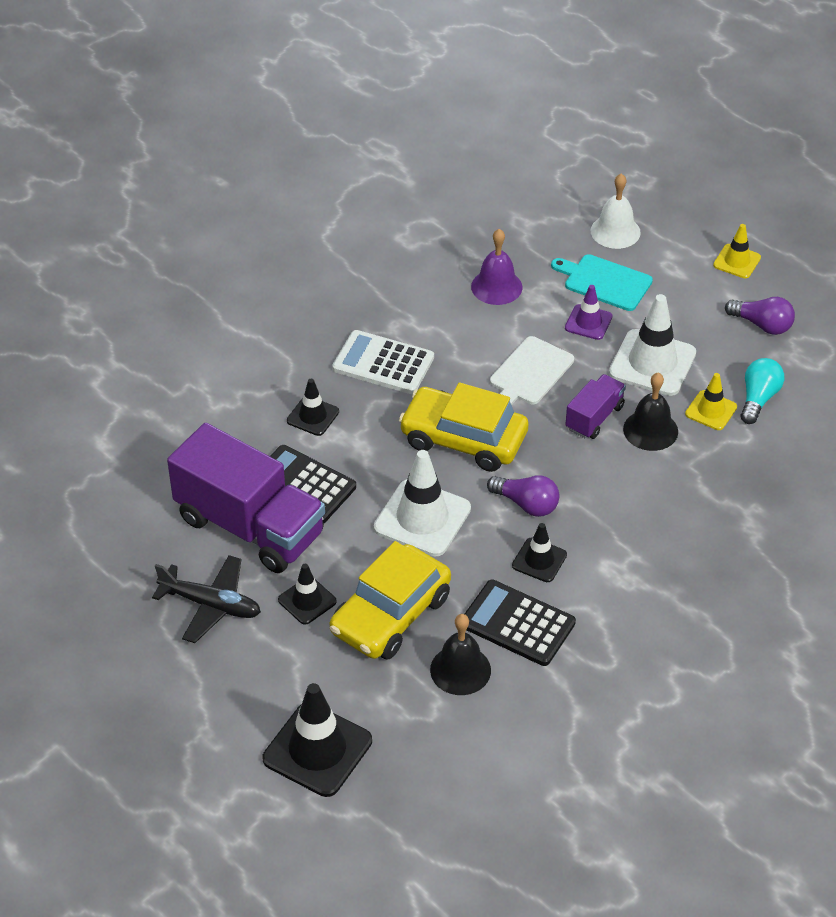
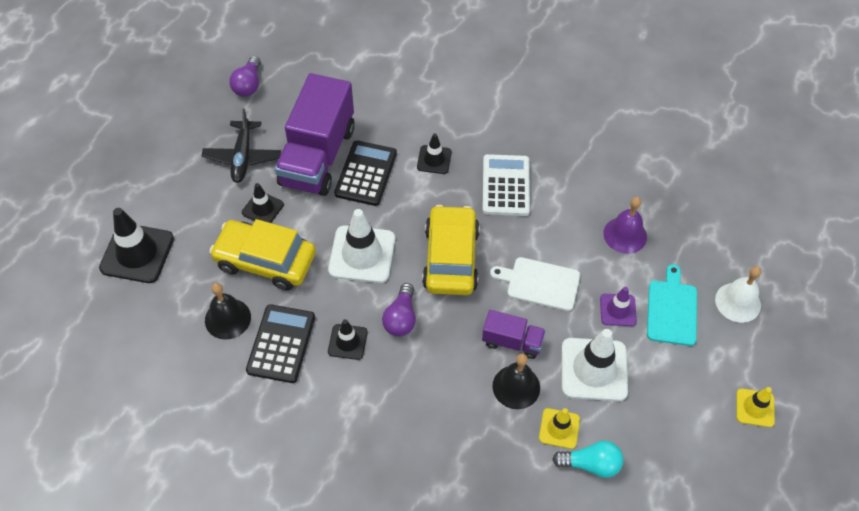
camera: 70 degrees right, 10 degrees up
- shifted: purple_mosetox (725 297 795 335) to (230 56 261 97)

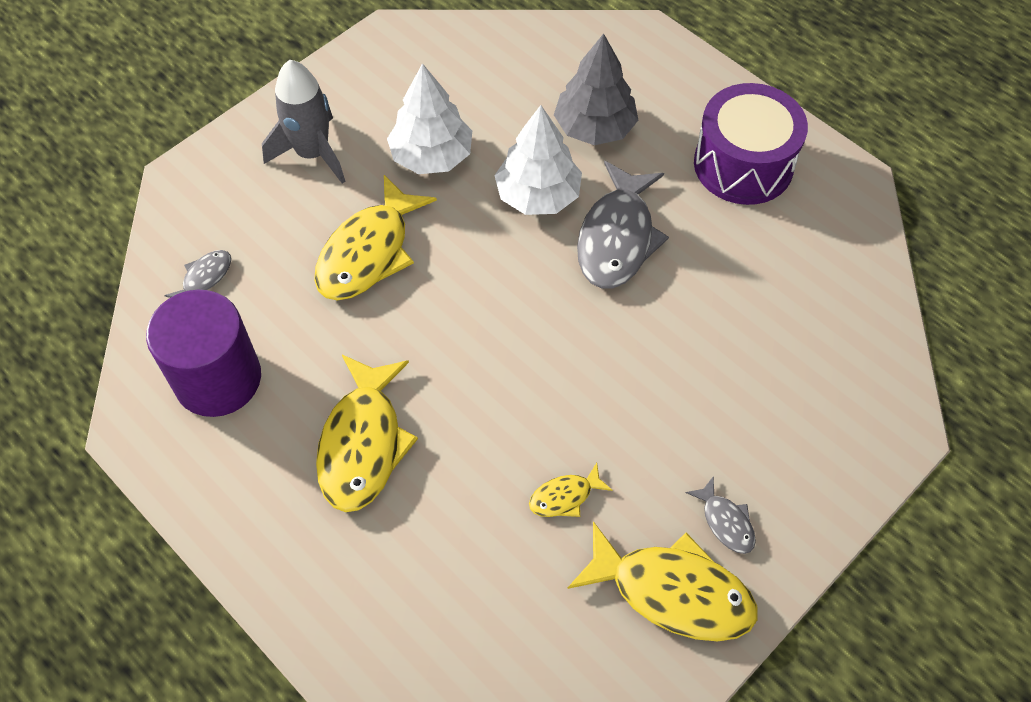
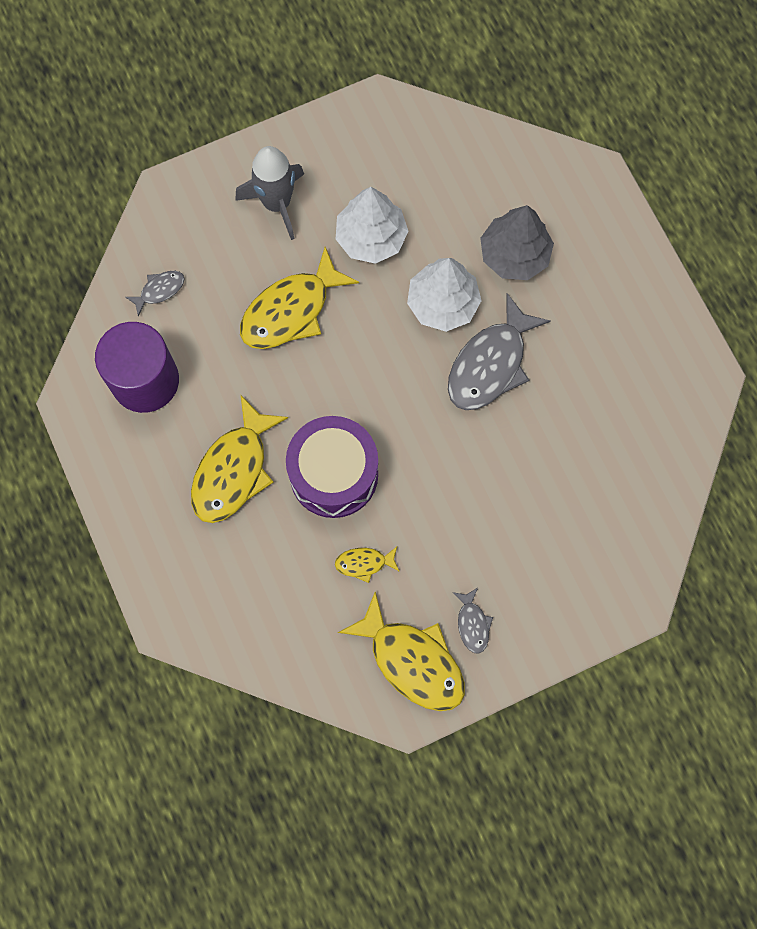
camera: 20 degrees right, 15 degrees up
- shifted: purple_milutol (694 83 808 205) to (286 416 378 518)

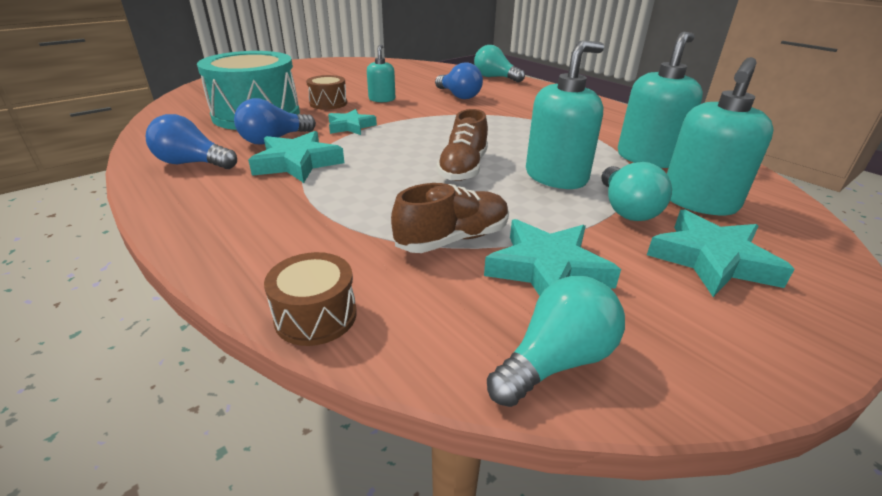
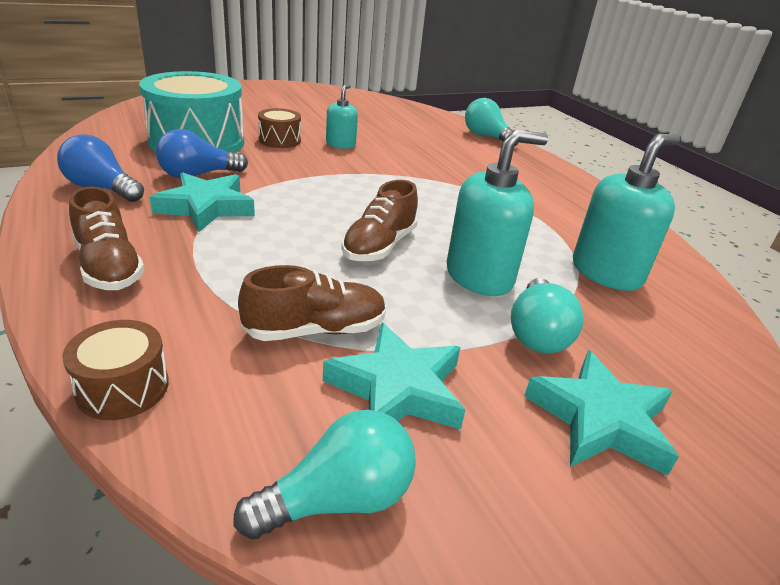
camera: 10 degrees right, 0 degrees up
- gone: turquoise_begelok (328 109 377 135)
- gone: blue_mosetox (435 63 483 99)
- gone: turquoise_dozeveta (667 57 773 215)
- new: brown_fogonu (69 187 145 290)

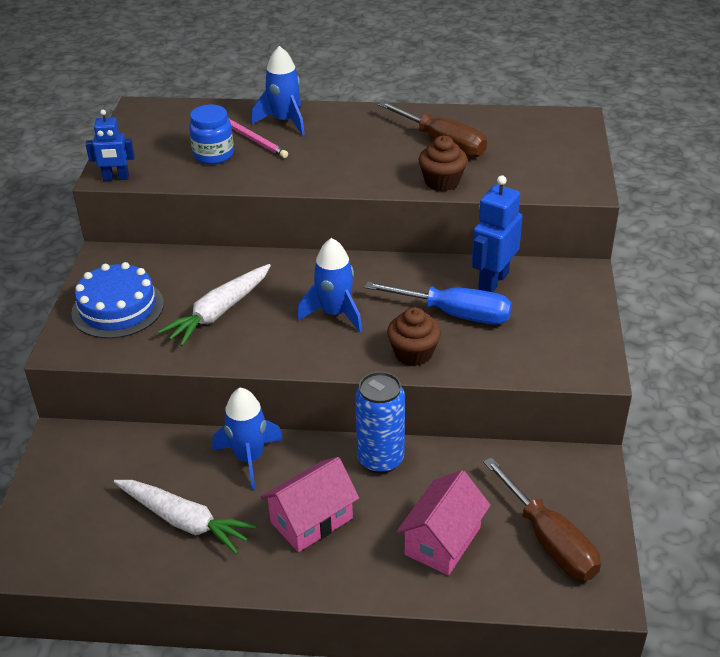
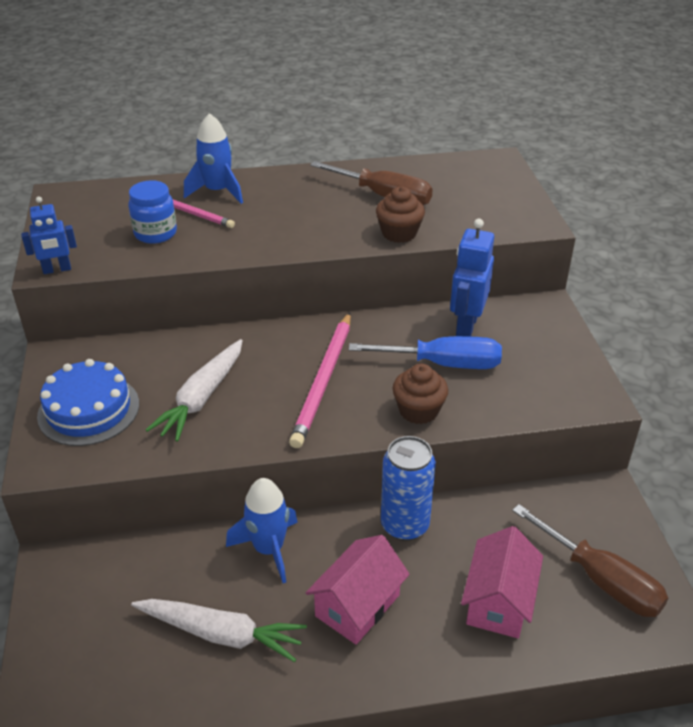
camera: 15 degrees left, 0 degrees up
- swapped: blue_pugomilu (297 238 362 332) to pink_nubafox (289 312 351 448)

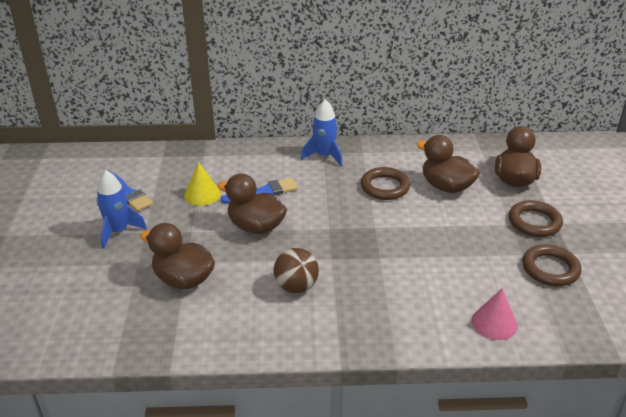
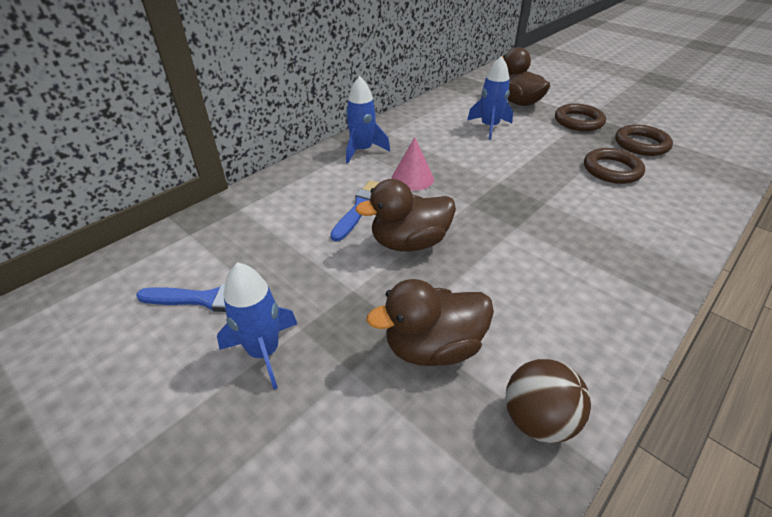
camera: 45 degrees left, 5 degrees up
- gone: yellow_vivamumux (184 162 221 206)
- shifted: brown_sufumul (274 248 319 293) to (506 359 591 443)
- shifted: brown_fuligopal (361 167 410 200) to (584 148 645 184)
- shifted: pink_vivamumux (472 289 517 340) to (392 137 434 191)
- swapped: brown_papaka (417 135 480 193) to blue_pugomilu (467 56 513 140)

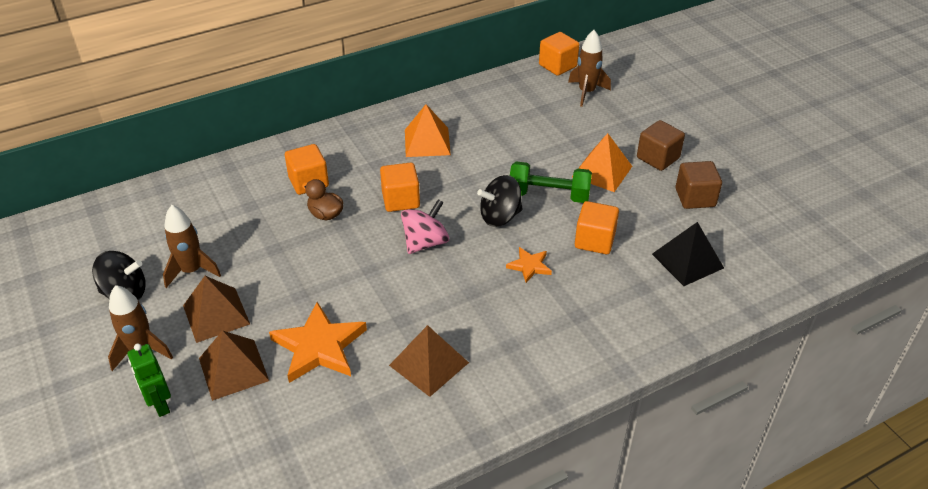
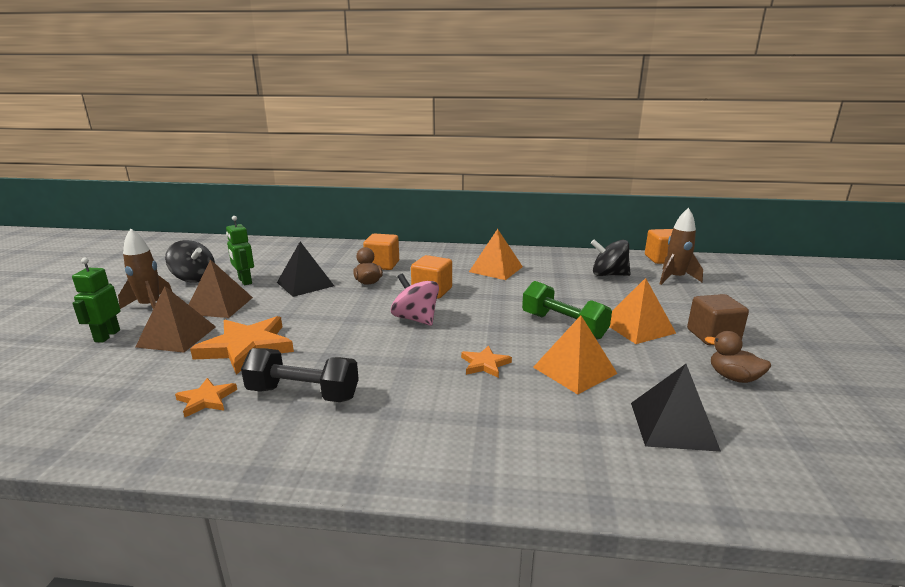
camera: 35 degrees right, 20 degrees down
- new: orange_begelok (175 378 237 417)
- new: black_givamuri (277 242 334 297)
- shifted: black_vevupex (477 175 522 227) to (591 239 630 276)
- swapped: brown_pugomilu (163 205 221 288) to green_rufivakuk (226 216 254 285)
- swapped: brown_givamuri (389 325 469 397) to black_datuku (241 348 359 402)
- swapped: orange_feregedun (575 201 619 254) to orange_givamuri (533 315 618 394)
- swapped: brown_feregedun (676 161 722 209) to brown_papaka (705 331 771 383)
- rotated: pink_vevupex (401 199 449 254) = (391 273 439 326) 120 degrees counterclockwise

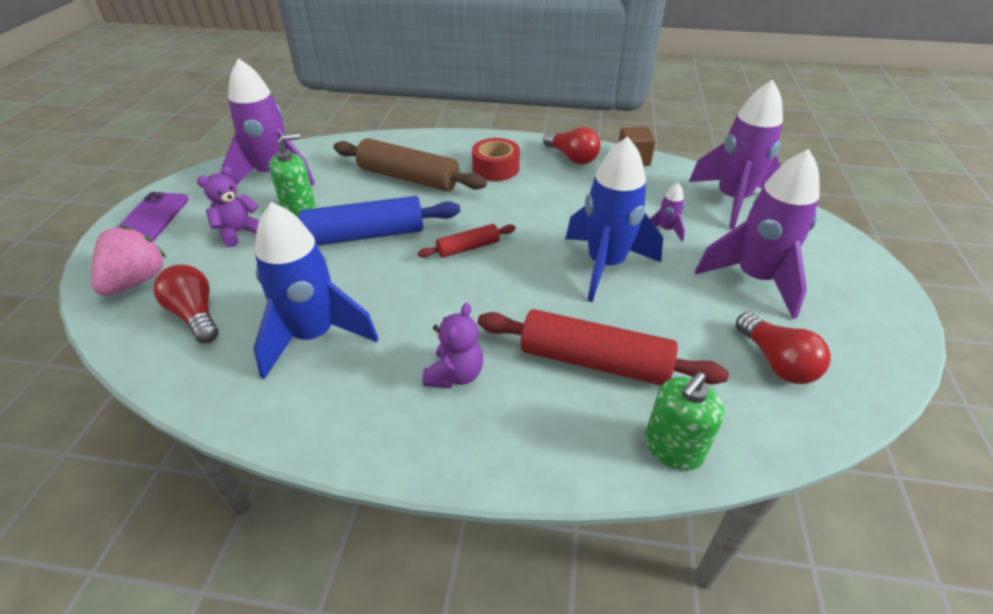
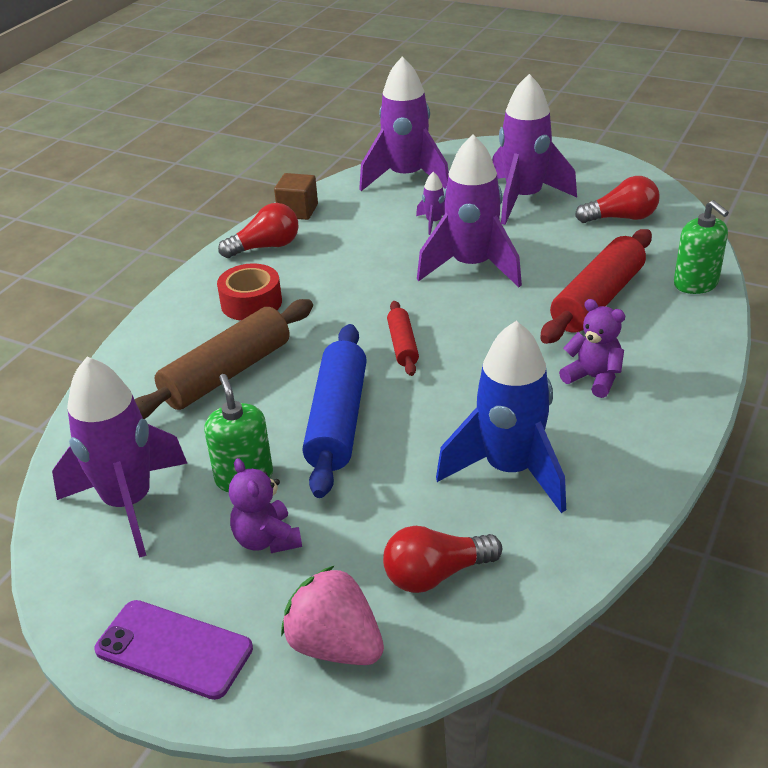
camera: 70 degrees left, 5 degrees down
- repainted: blue_pugomilu (565 136 663 302) to purple_pugomilu (417 135 522 287)

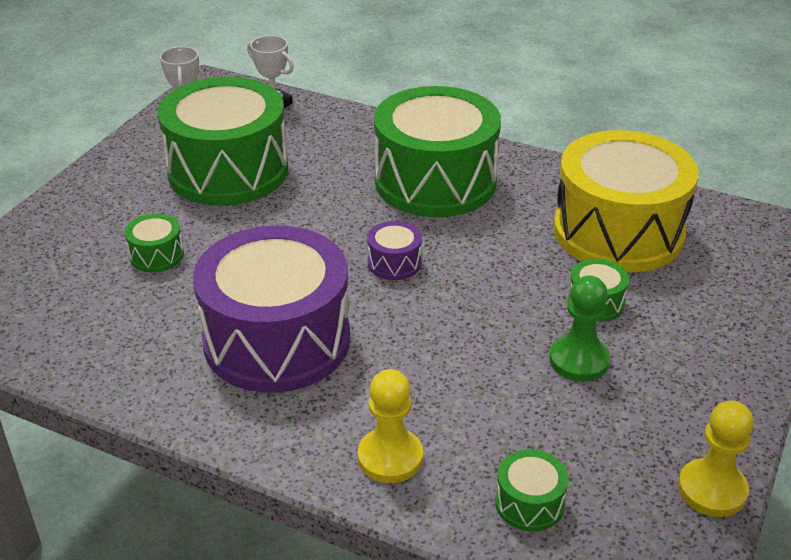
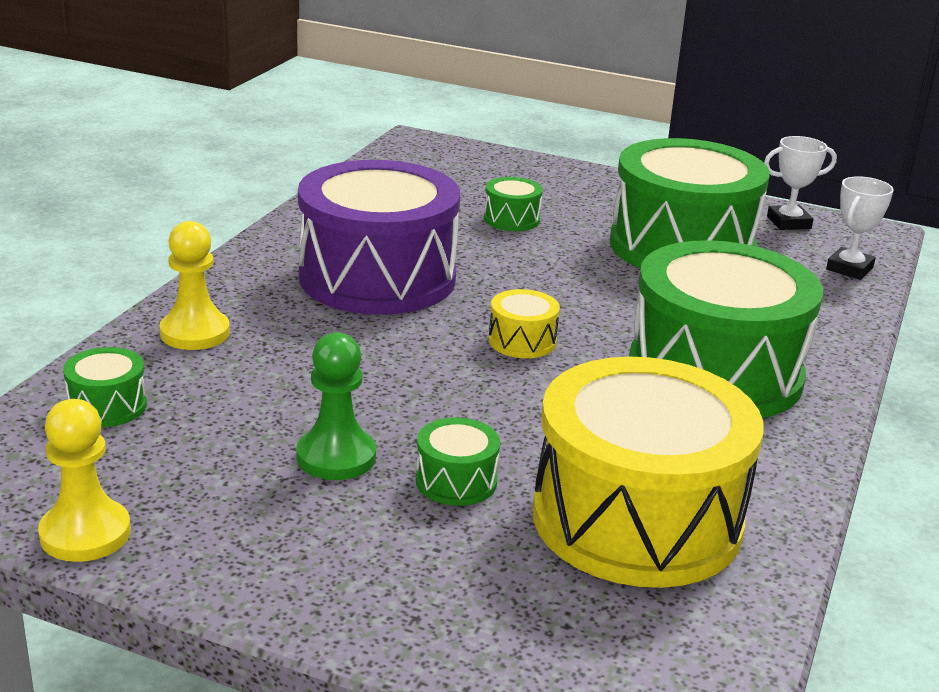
camera: 85 degrees right, 10 degrees down
- repainted: purple_milutol (367 221 422 280) to yellow_milutol (488 289 560 358)

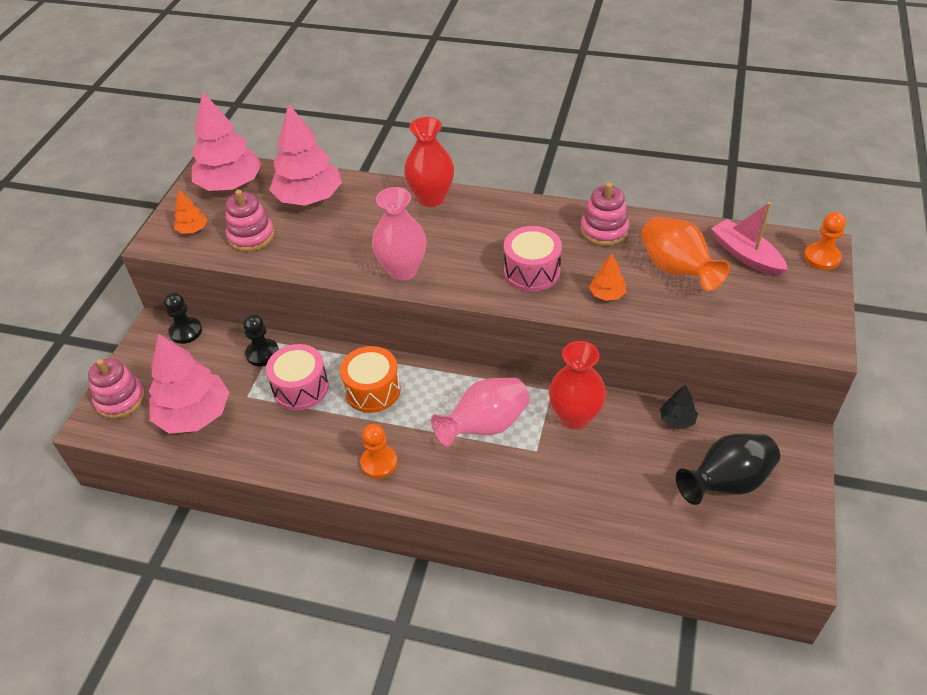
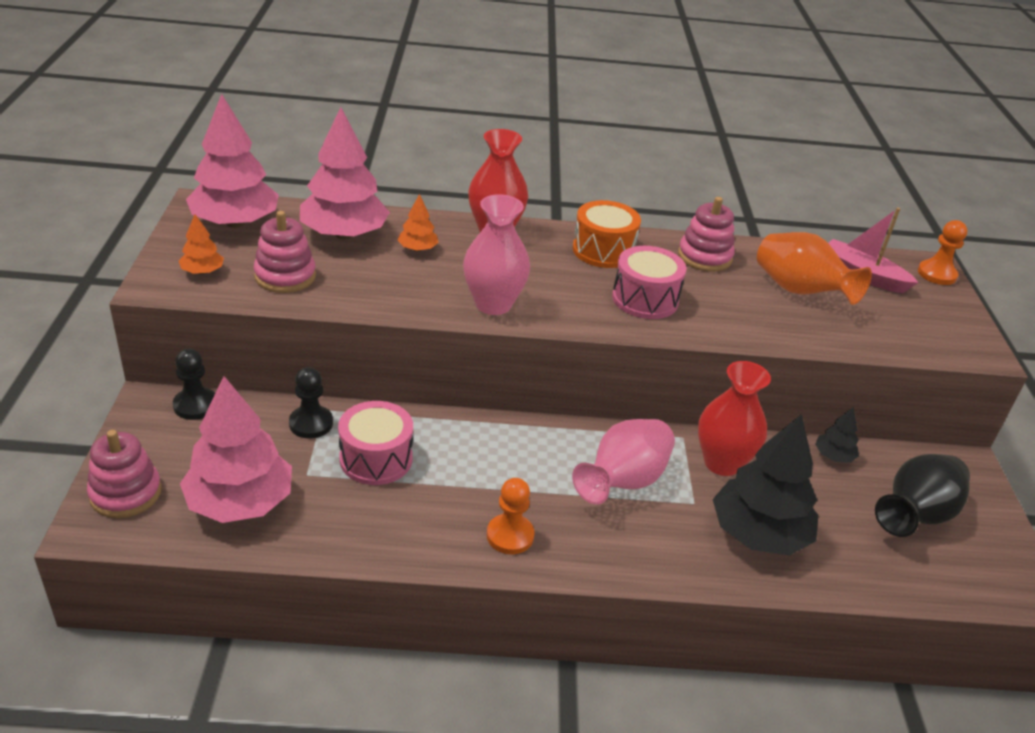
camera: 20 degrees left, 10 degrees down
- new: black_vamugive (713 414 818 556)
- shifted: orange_milutol (340 346 401 413) to (573 200 641 268)
- shifted: orange_vamugive (589 254 626 301) to (398 194 439 251)

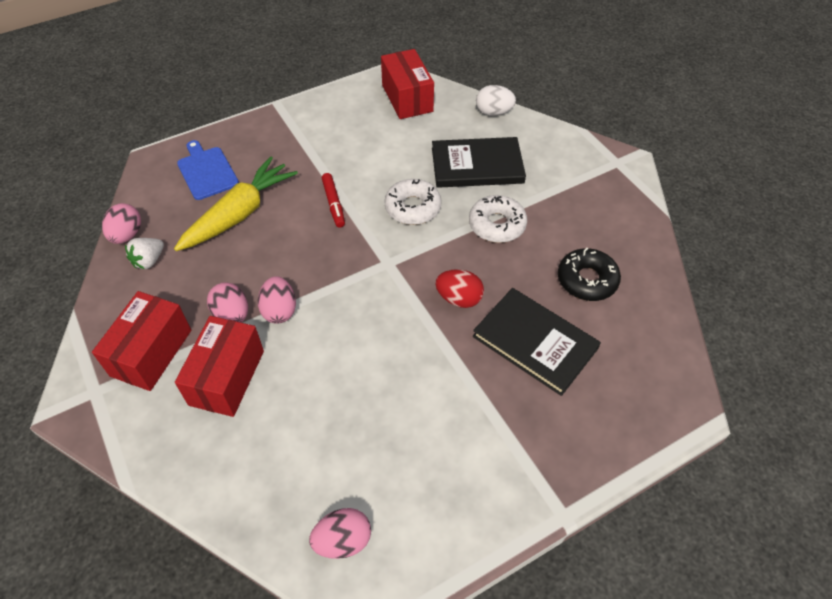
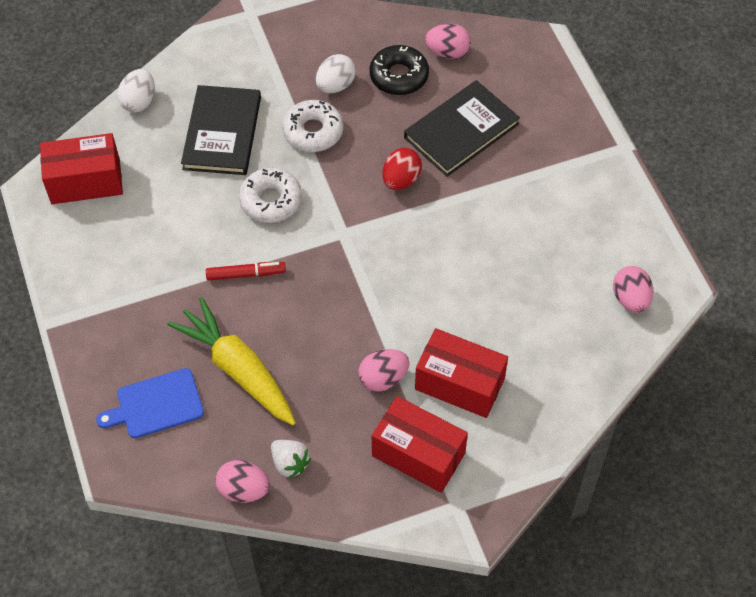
camera: 80 degrees left, 5 degrees up
- new: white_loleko (316 54 356 93)
- shifted: pink_loleko (258 276 296 324) to (425 23 471 59)

